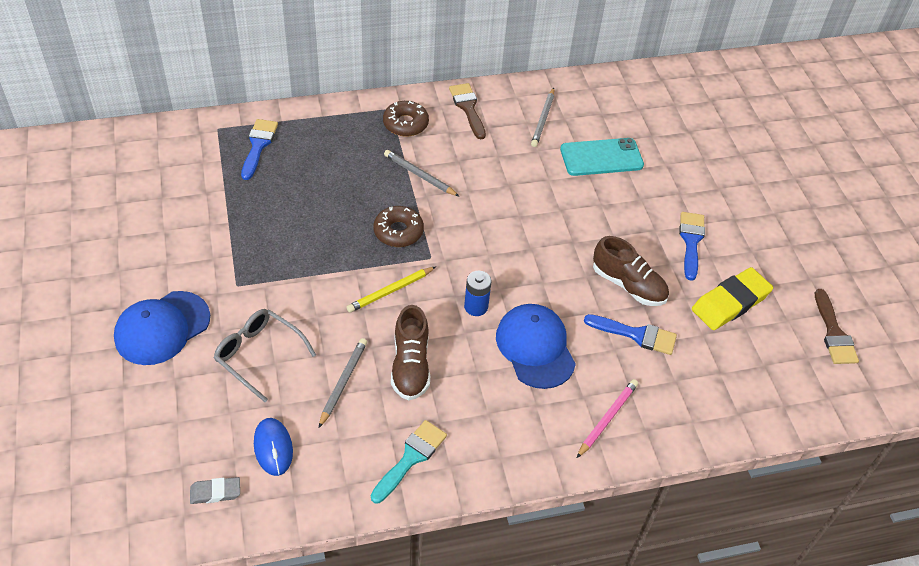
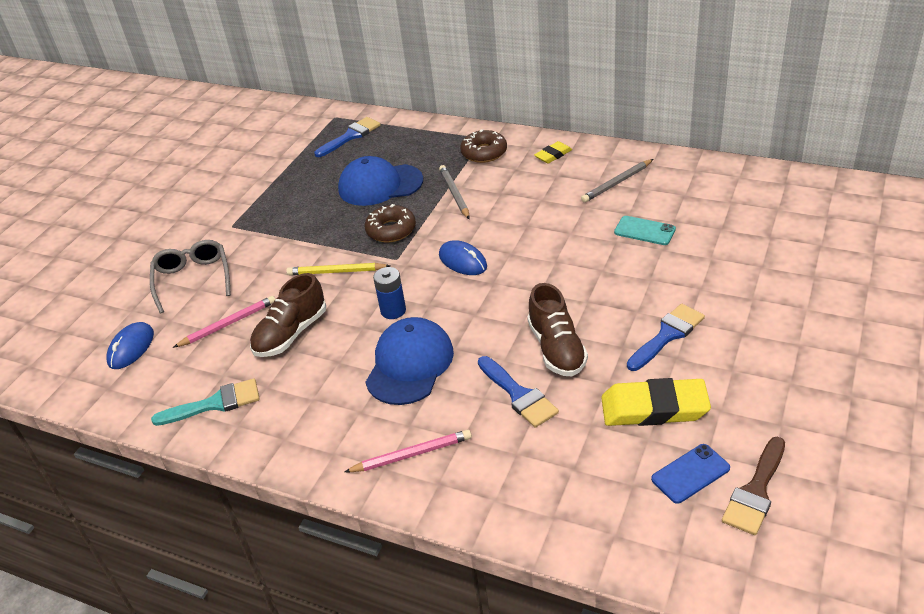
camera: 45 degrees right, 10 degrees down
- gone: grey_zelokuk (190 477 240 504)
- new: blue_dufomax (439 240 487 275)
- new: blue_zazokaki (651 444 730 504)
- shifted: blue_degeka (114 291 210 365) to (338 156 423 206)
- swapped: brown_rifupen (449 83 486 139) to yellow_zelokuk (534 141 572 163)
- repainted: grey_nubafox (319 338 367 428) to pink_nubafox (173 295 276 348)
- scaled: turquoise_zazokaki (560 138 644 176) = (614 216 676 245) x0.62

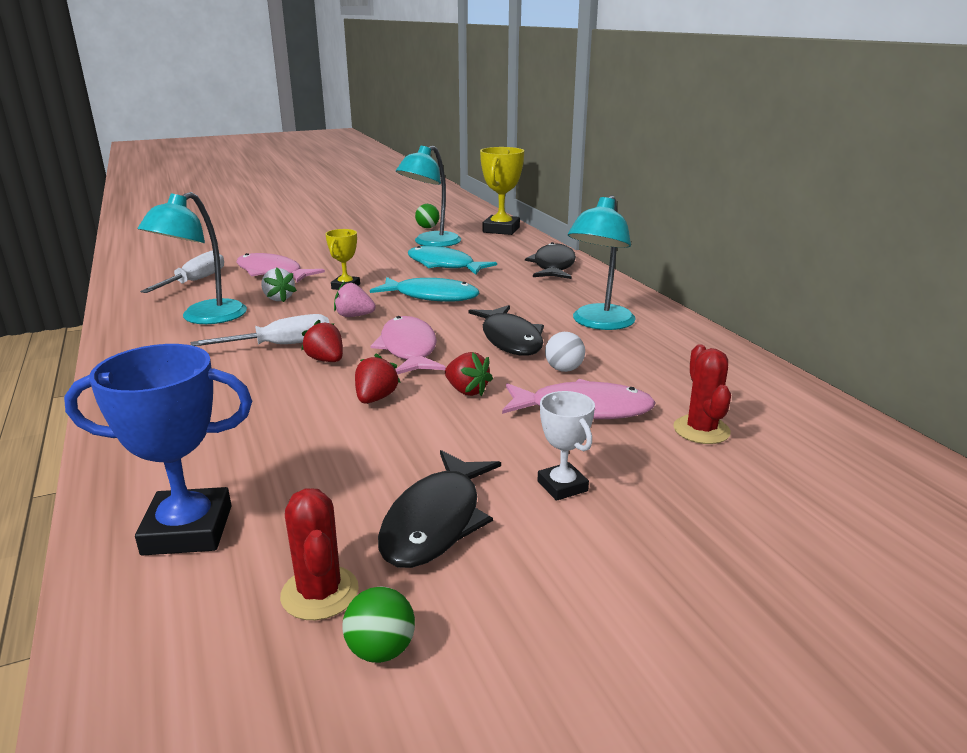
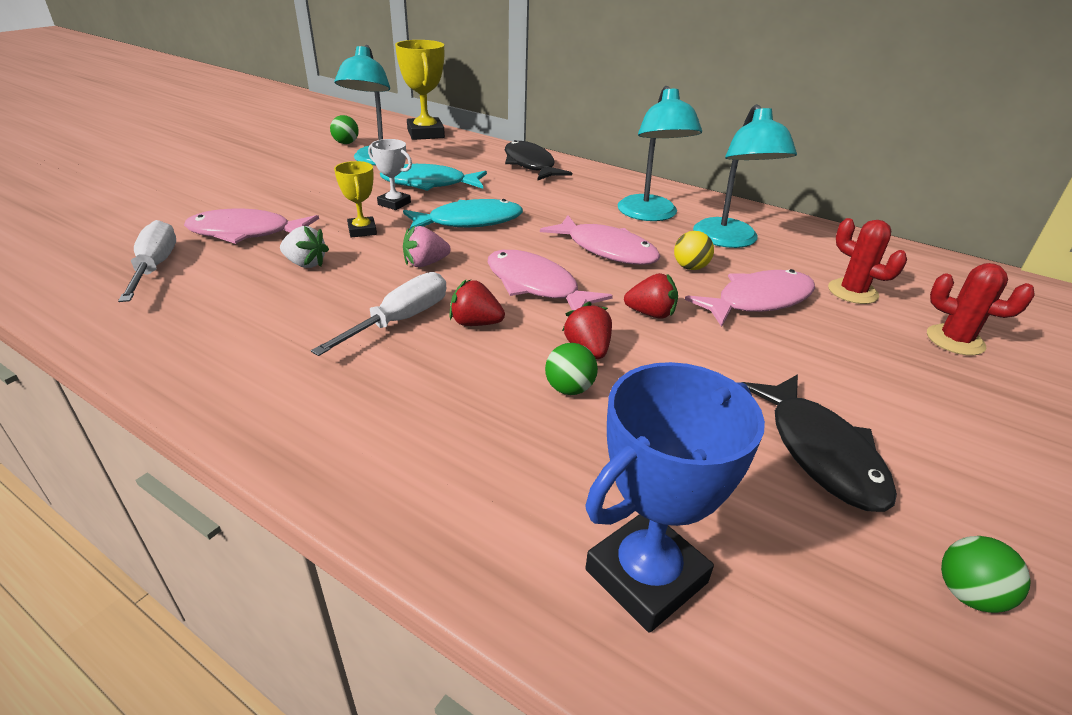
camera: 35 degrees left, 10 degrees up
- new: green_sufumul (545 343 598 395)
- shifted: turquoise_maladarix (138 192 247 324) to (693 104 797 248)
- shifted: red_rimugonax (280 488 359 620) to (927 263 1035 356)
- shifted: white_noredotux (537 391 595 501) to (368 139 412 210)
- repainted: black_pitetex (469 305 544 356) to pink_pitetex (540 215 661 265)
- repainted: white_sufumul (545 332 585 372) to yellow_sufumul (674 231 714 270)

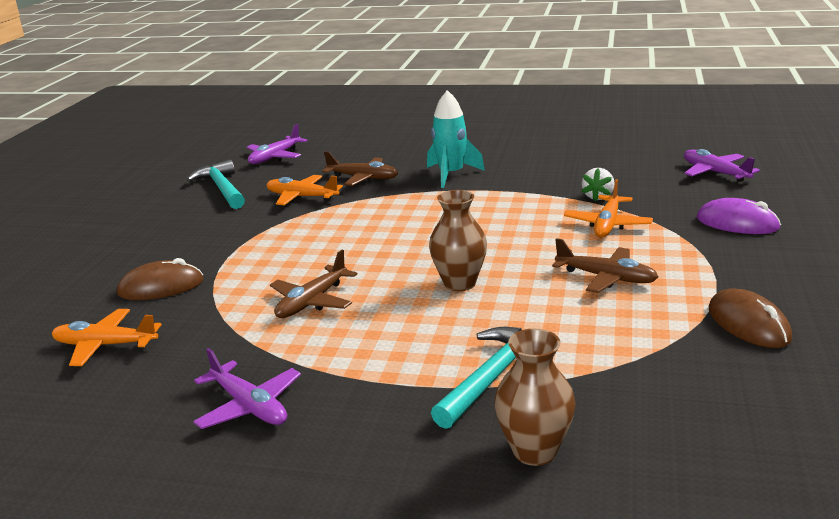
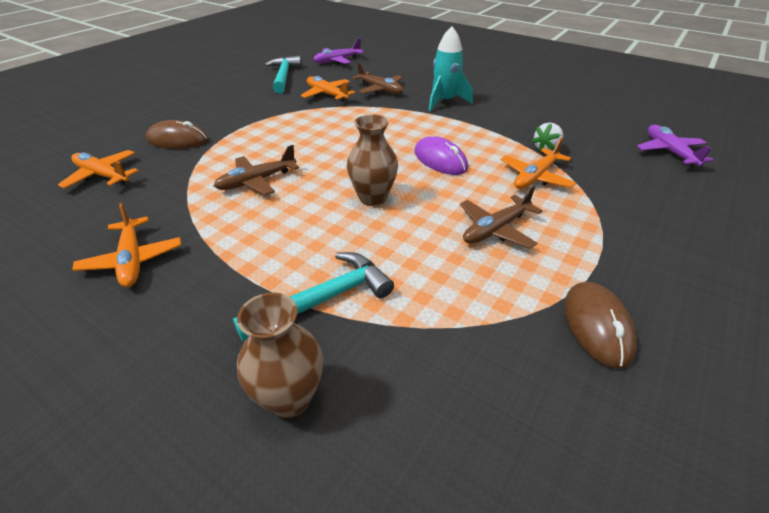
camera: 20 degrees right, 15 degrees up
- shifted: purple_dufomax (697 198 781 234) to (414 136 468 175)
- repainted: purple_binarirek (193 348 301 429) to orange_binarirek (72 203 181 287)
- rotated: brown_binarirek (552 238 658 293) = (460 186 543 249) 90 degrees clockwise

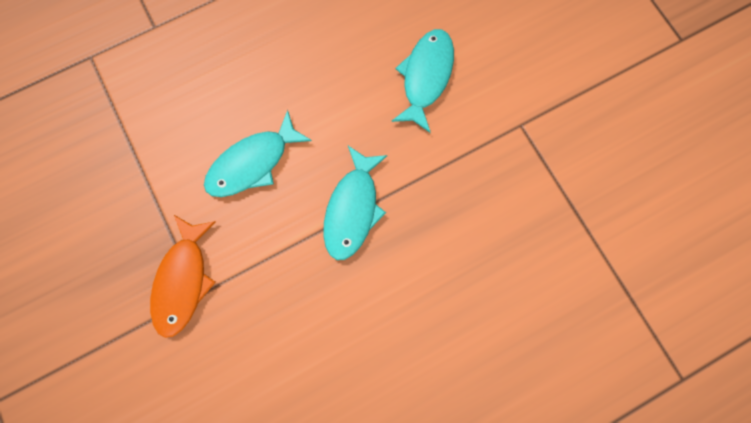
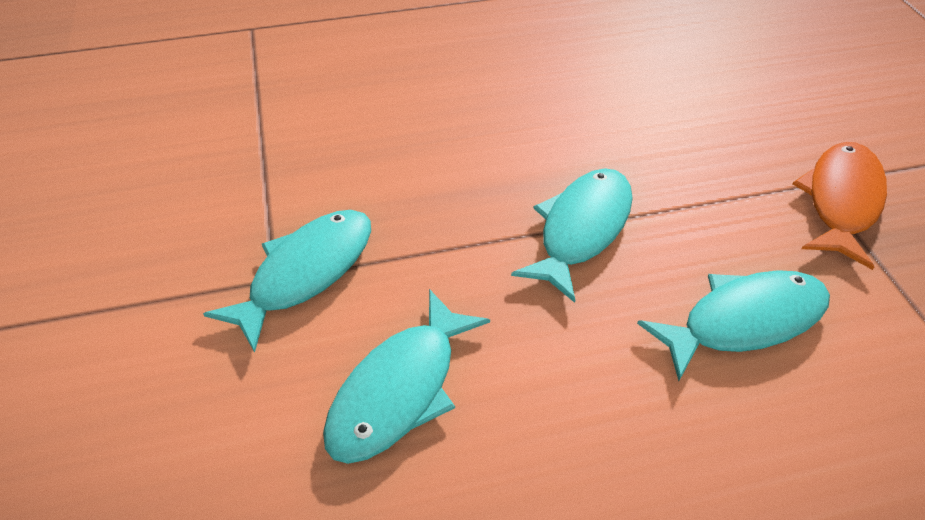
camera: 165 degrees left, 30 degrees down
- new: turquoise_pitetex (203 210 371 353)

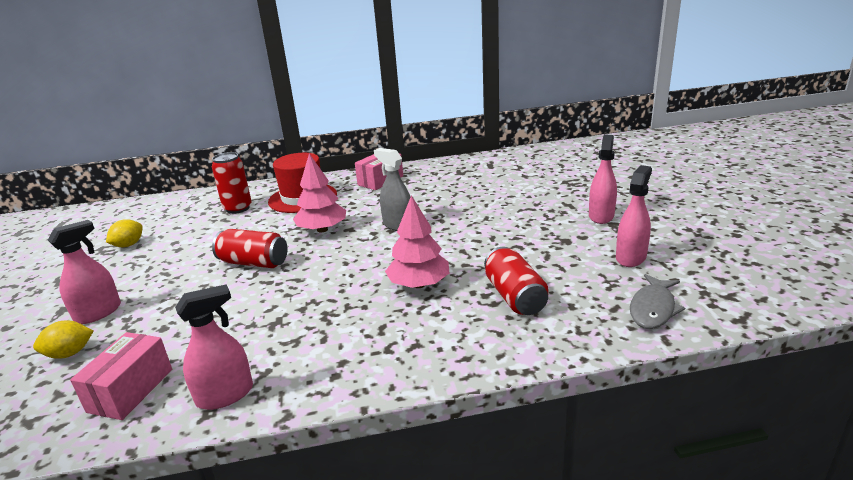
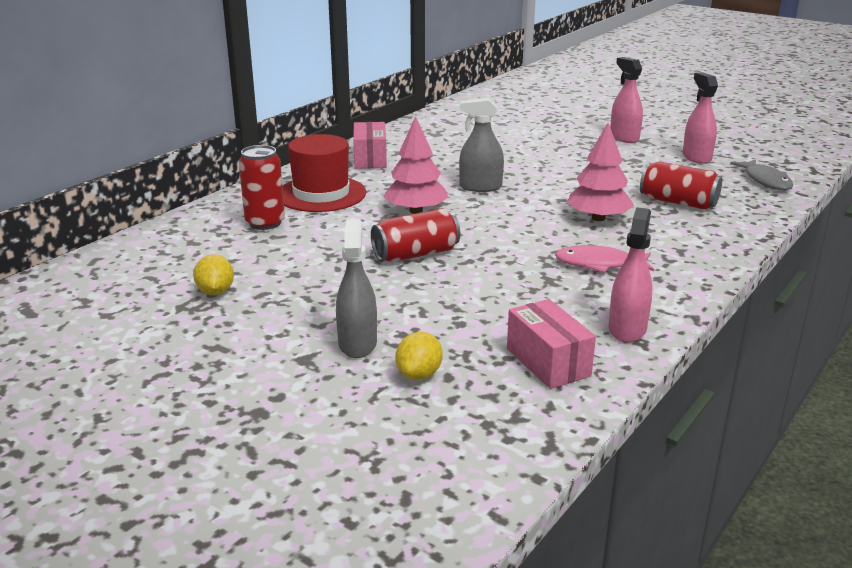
camera: 45 degrees left, 0 degrees up
- new: pink_pitetex (555 245 654 273)
- repainted: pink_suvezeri (48 220 121 324) to grey_suvezeri (336 219 377 358)

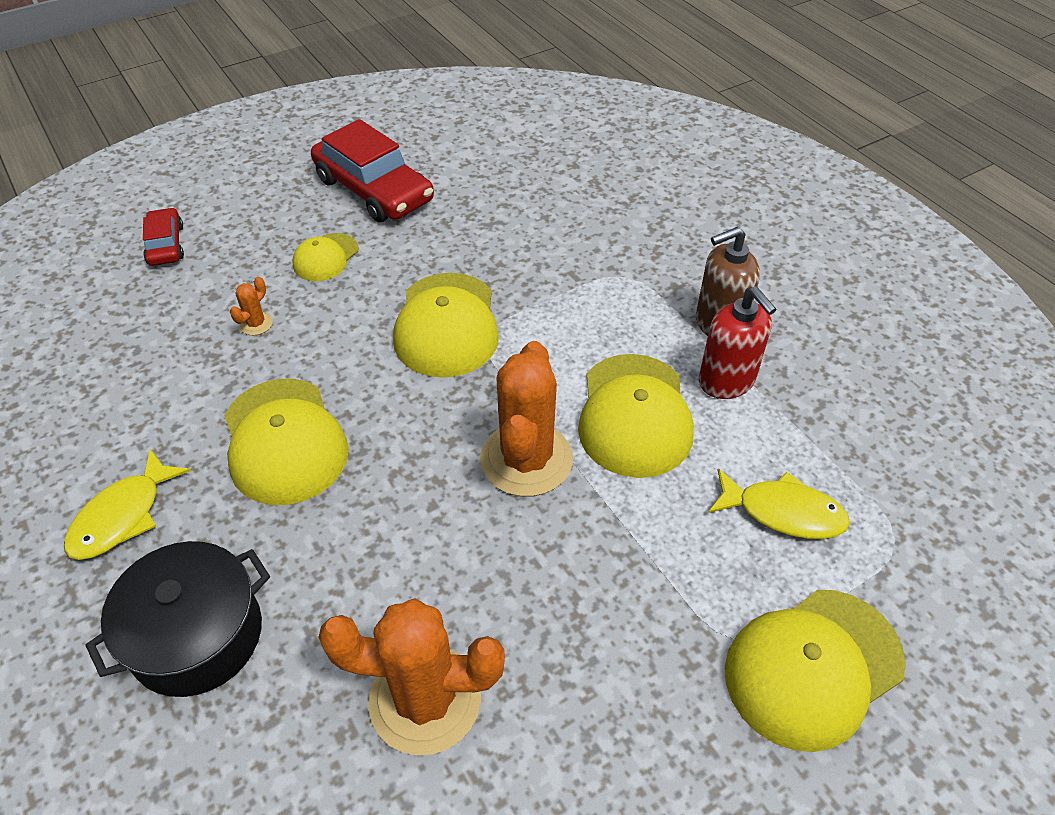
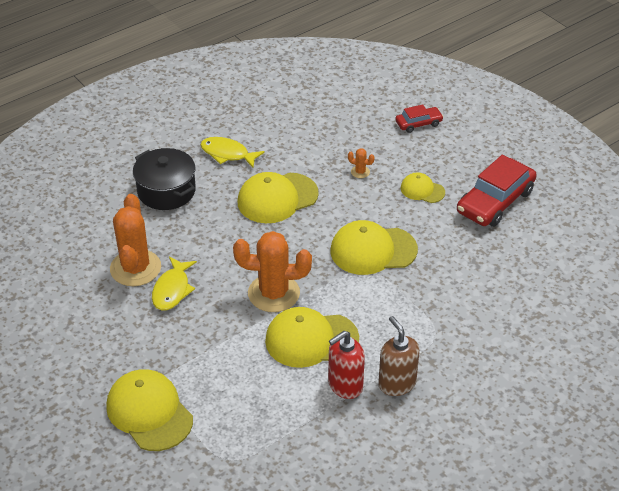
camera: 85 degrees right, 5 degrees down
- shifted: yellow_pitetex (708 469 850 539) to (152 257 197 311)

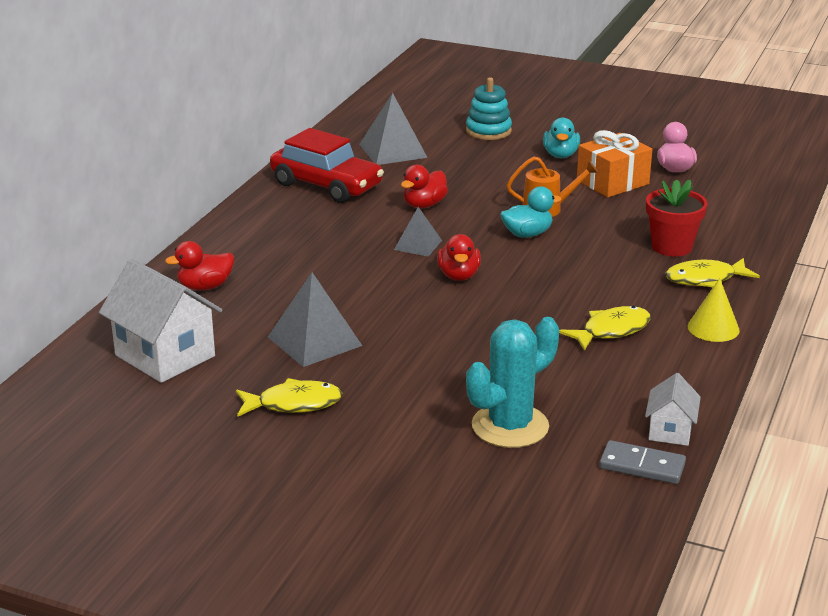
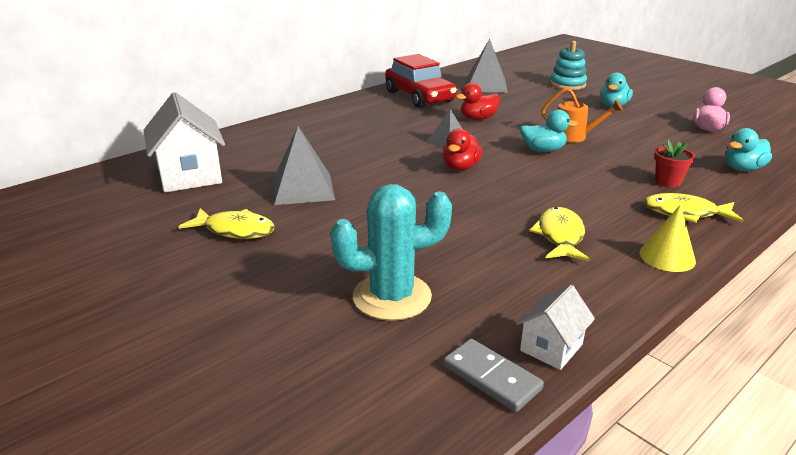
camera: 25 degrees right, 0 degrees up
- gone: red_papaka (165 241 234 290)
- gone: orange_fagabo (577 130 652 197)
- new: turquoise_papaka (725 128 772 171)
- rotated: yellow_pitetex (559 306 651 351) = (529 207 590 261) 75 degrees counterclockwise
- scaled: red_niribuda (646 179 708 257) = (654 140 695 188) x0.65

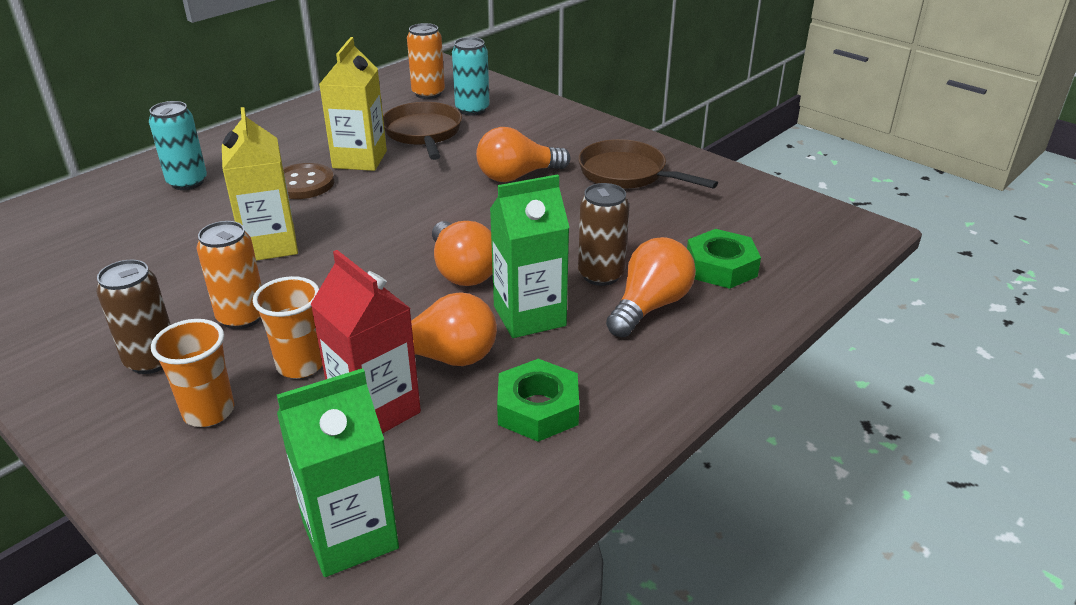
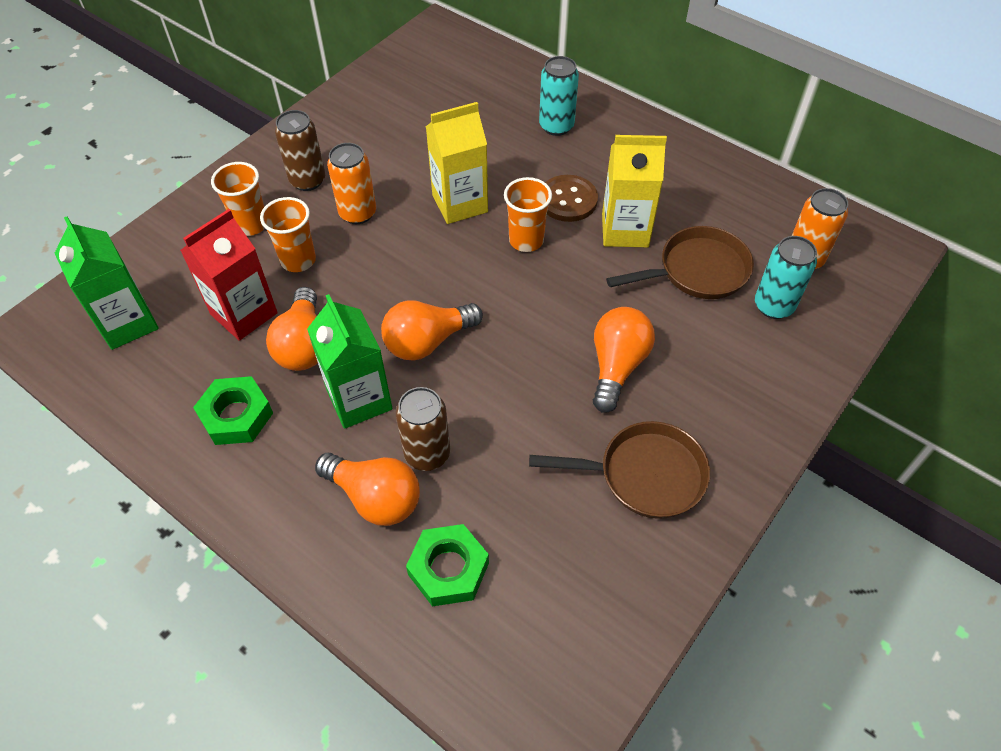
camera: 85 degrees right, 20 degrees up
- new: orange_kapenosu (504 177 552 252)
- rotated: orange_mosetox (476 127 570 182) = (593 307 655 413) 45 degrees clockwise
- rotated: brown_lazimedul (578 139 718 189) = (529 421 710 519) 60 degrees clockwise

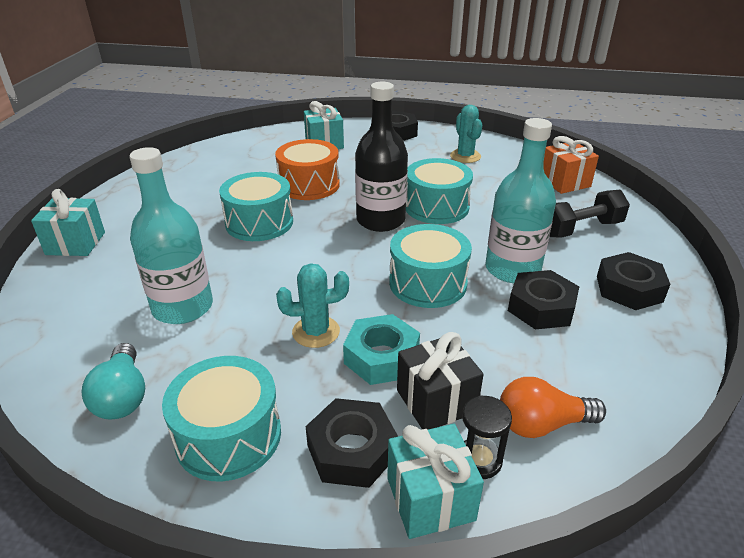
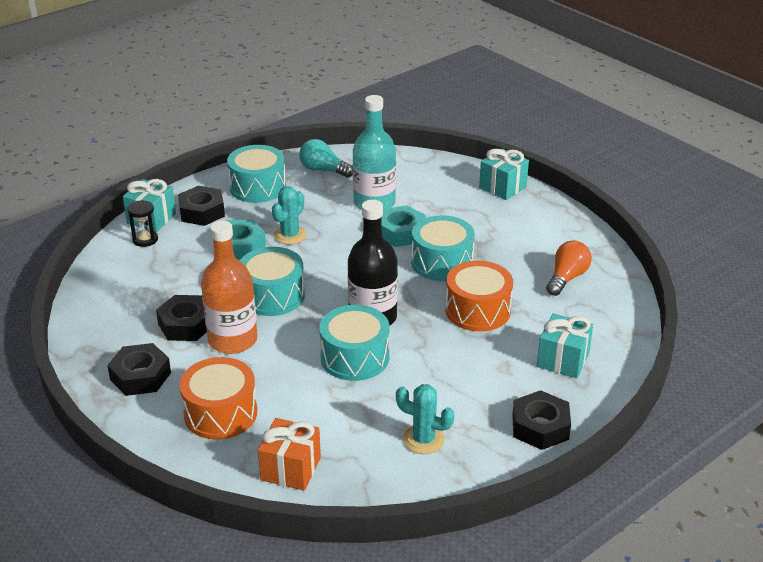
camera: 130 degrees right, 0 degrees up
- gone: black_fagabo (397 332 484 430)
- new: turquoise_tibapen (381 205 426 247)
- shifted: orange_mosetox (500 377 606 438) to (546 240 592 296)
- swapped: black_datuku (549 190 630 237) to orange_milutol (179 357 257 440)
- repainted: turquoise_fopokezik (485 118 556 283) to orange_fopokezik (201 220 257 354)

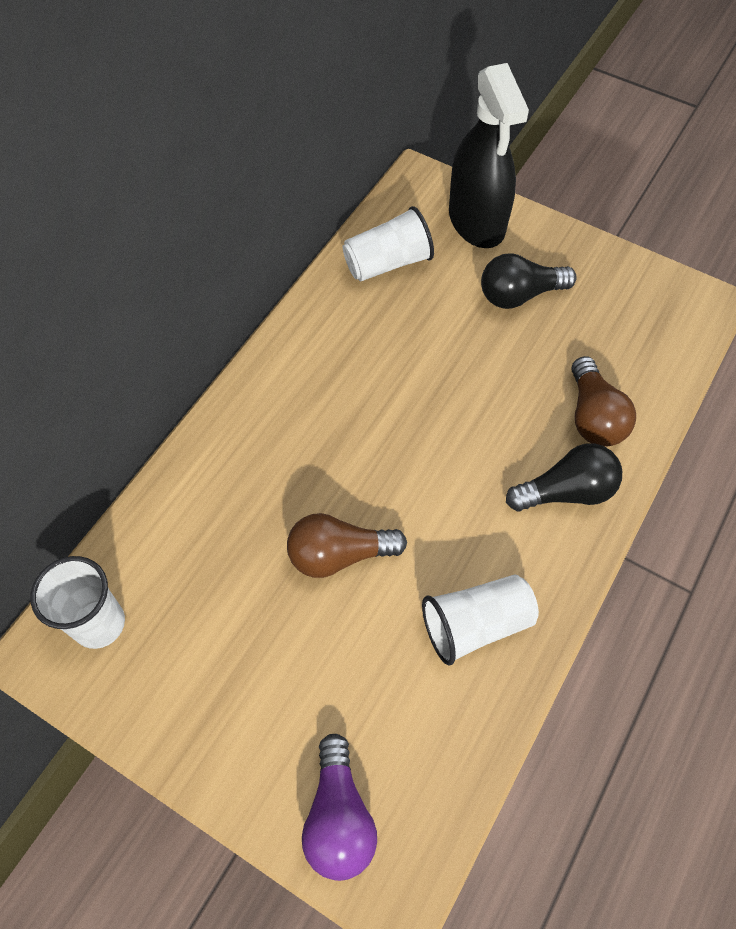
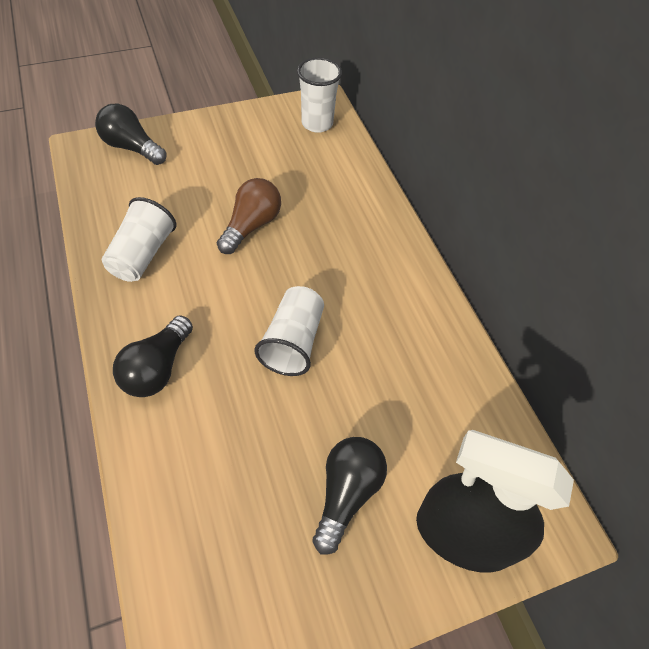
camera: 125 degrees right, 5 degrees down
- gone: brown_mosetox (572 356 636 447)
- shifted: white_kapenosu (343 206 434 282) to (254 286 324 376)
- repainted: purple_mosetox (302 734 377 881) to black_mosetox (95 104 166 165)

